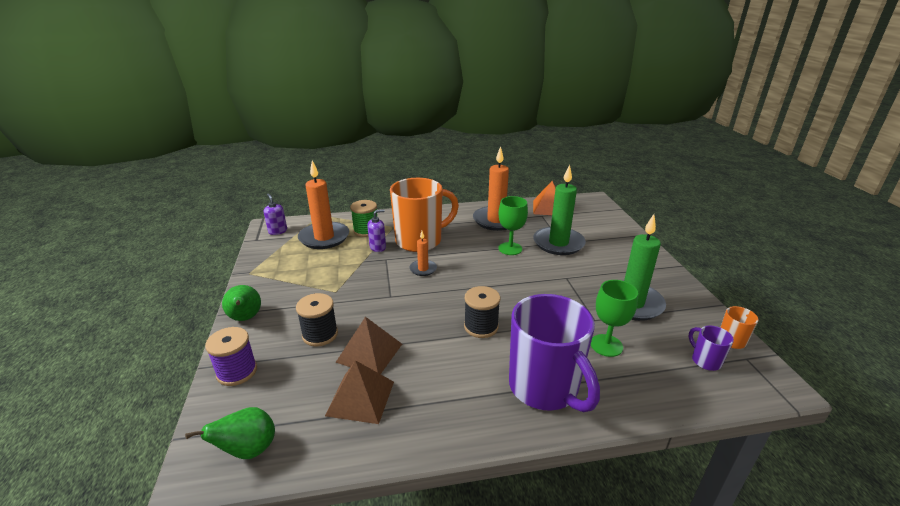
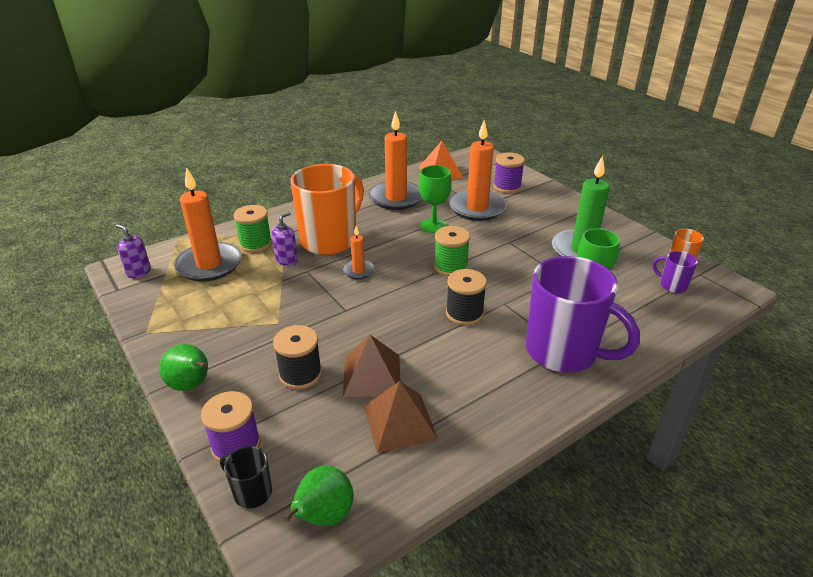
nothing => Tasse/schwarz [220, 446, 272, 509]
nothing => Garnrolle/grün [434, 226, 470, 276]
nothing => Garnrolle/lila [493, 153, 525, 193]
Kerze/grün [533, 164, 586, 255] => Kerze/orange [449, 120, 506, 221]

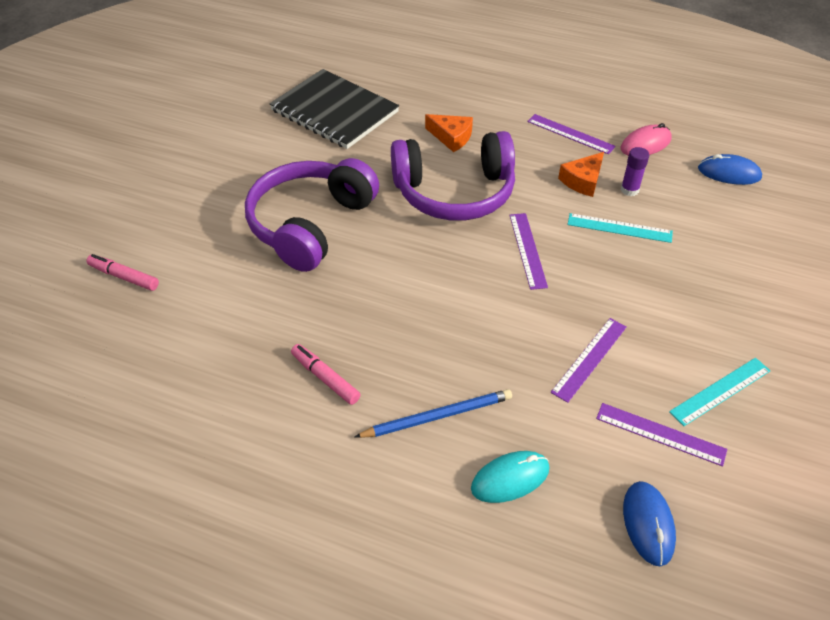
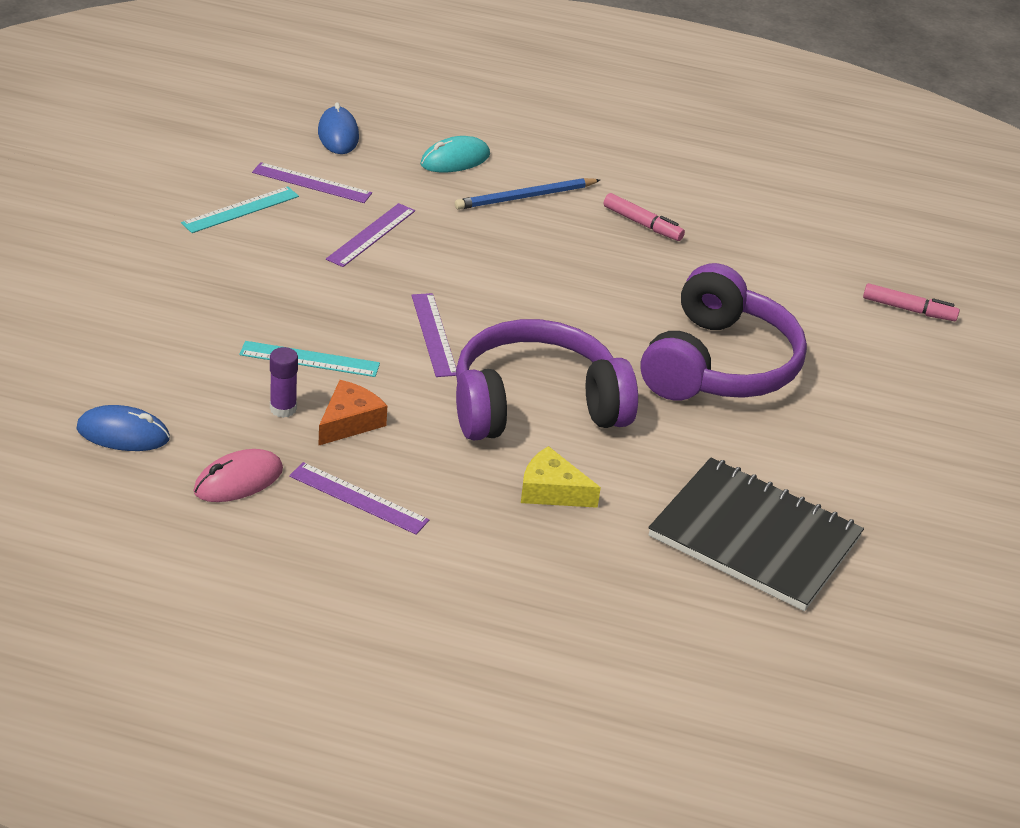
Käse/orange [425, 114, 473, 152] => Käse/gelb [521, 446, 601, 508]

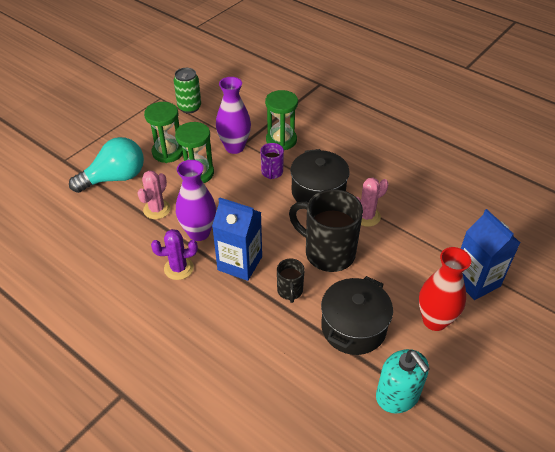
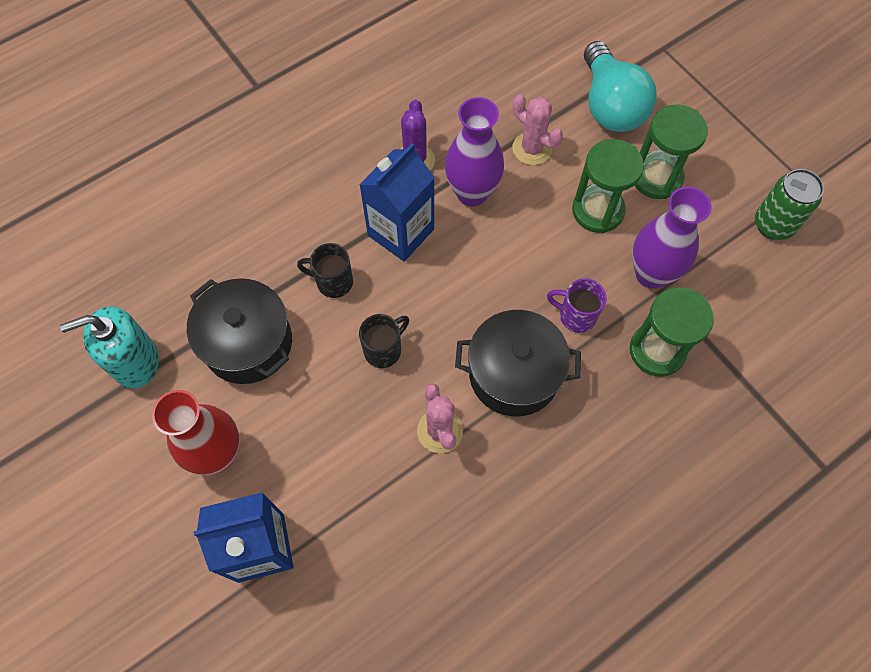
Tasse/schwarz [289, 189, 363, 272] => Tasse/schwarz [359, 314, 409, 368], x0.49

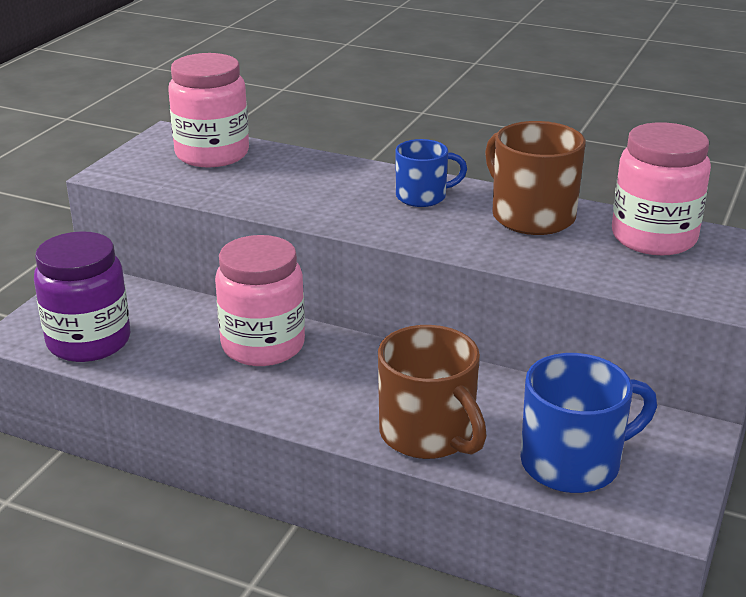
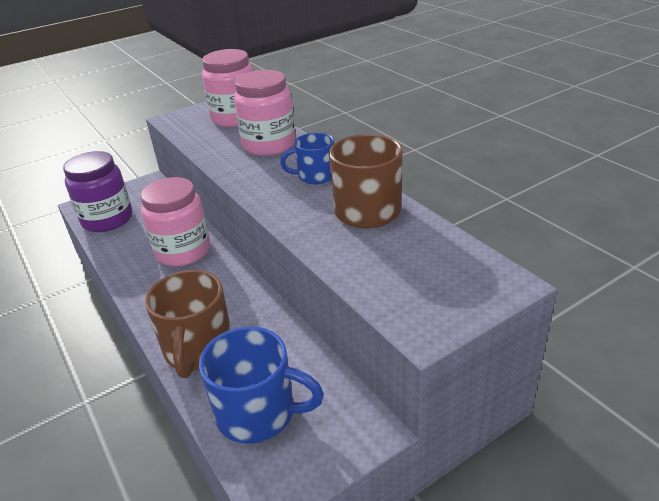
Einmachglas/rosa [612, 122, 711, 255] => Einmachglas/rosa [234, 70, 295, 156], shifted
Tasse/blau [395, 139, 467, 207] => Tasse/blau [280, 132, 334, 184], 150 degrees clockwise

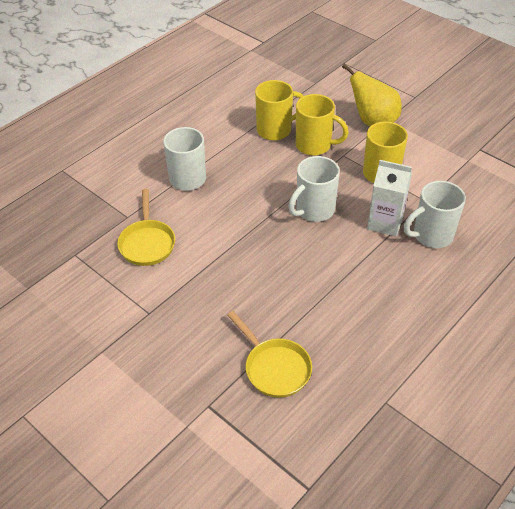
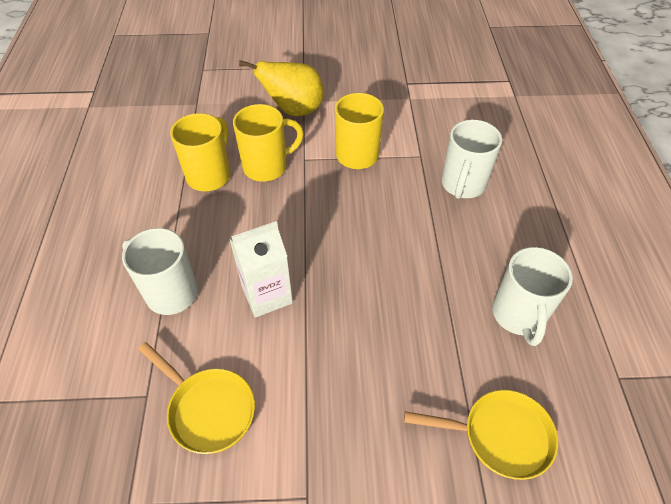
Tasse/weiß [288, 156, 340, 222] => Tasse/weiß [492, 247, 573, 346], shifted
Getränkekarton/weiß [367, 160, 412, 237] => Getränkekarton/weiß [230, 221, 293, 318], shifted

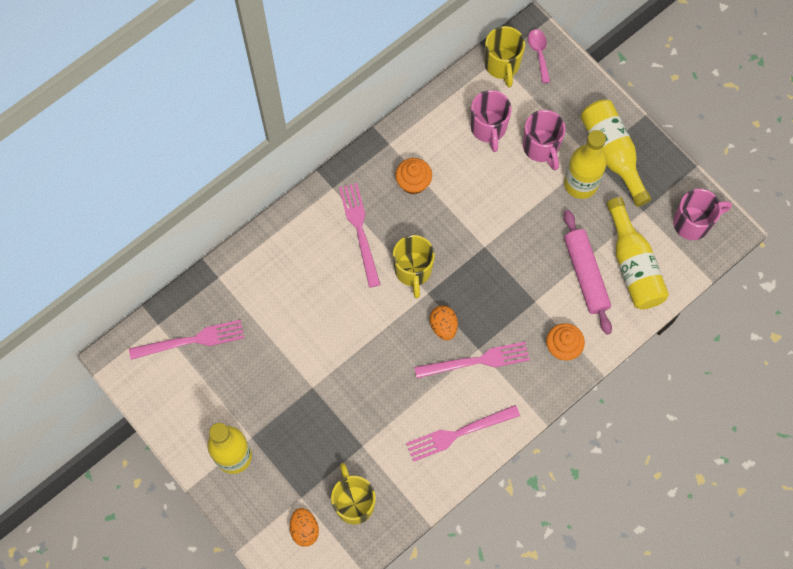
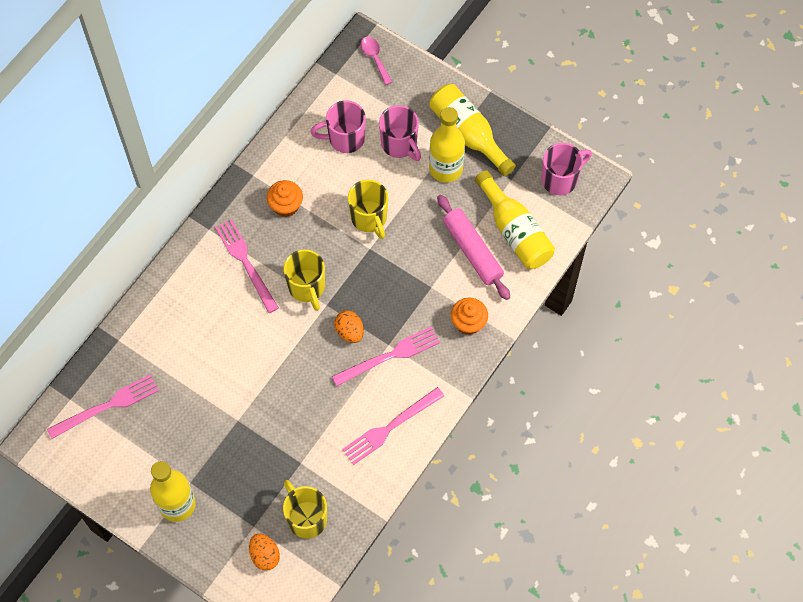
Tasse/gelb [484, 26, 525, 87] => Tasse/gelb [348, 180, 388, 239], shifted
Tasse/rosa [471, 90, 512, 152] => Tasse/rosa [310, 100, 366, 153], 105 degrees clockwise

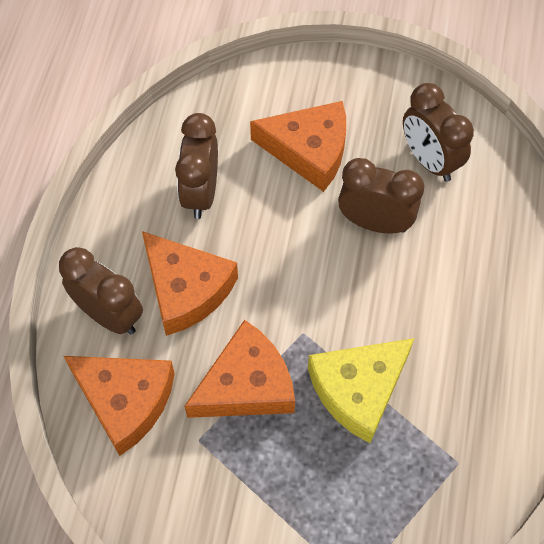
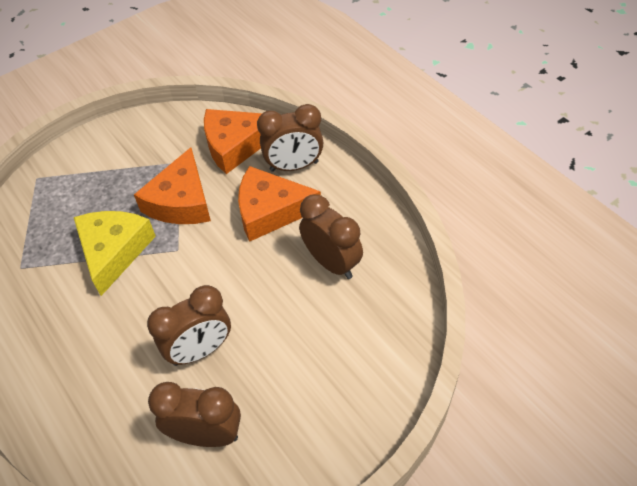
Käse/orange [250, 101, 346, 192] => nothing

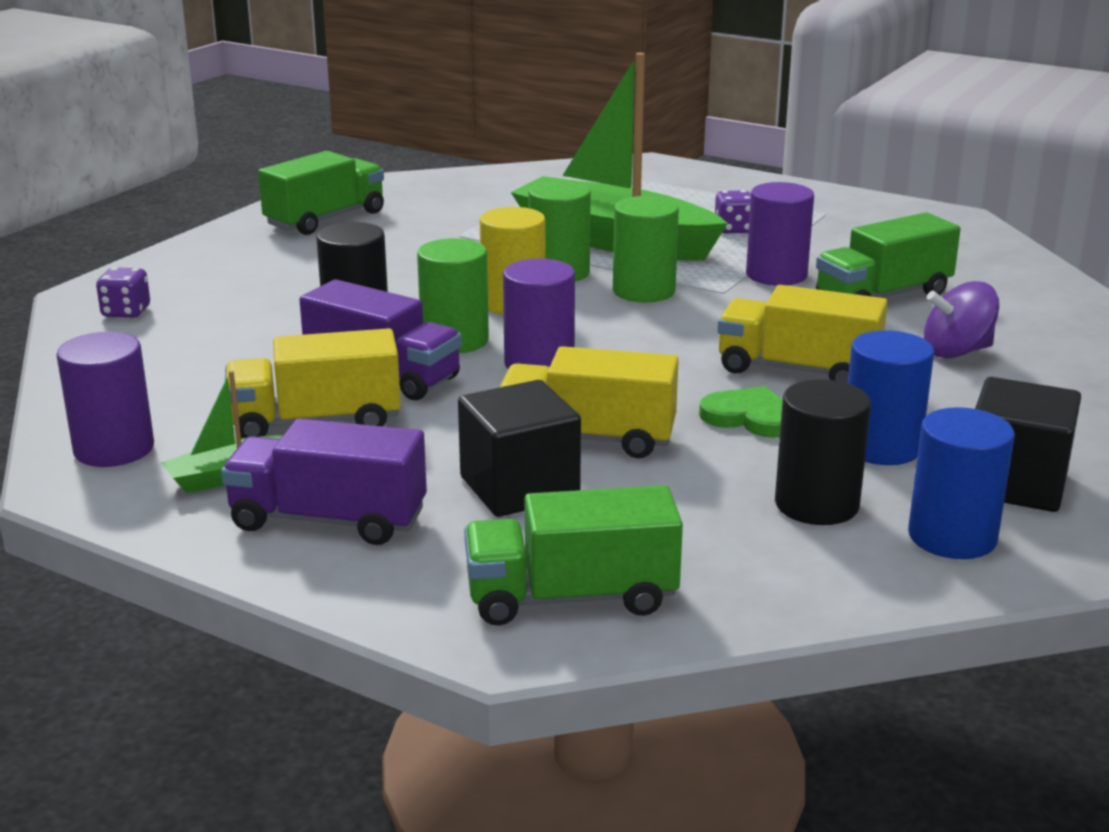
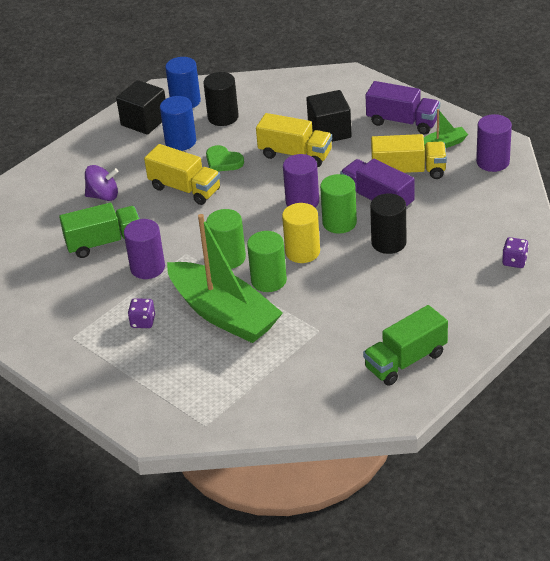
Lastwagen/grün [464, 485, 683, 626] => nothing

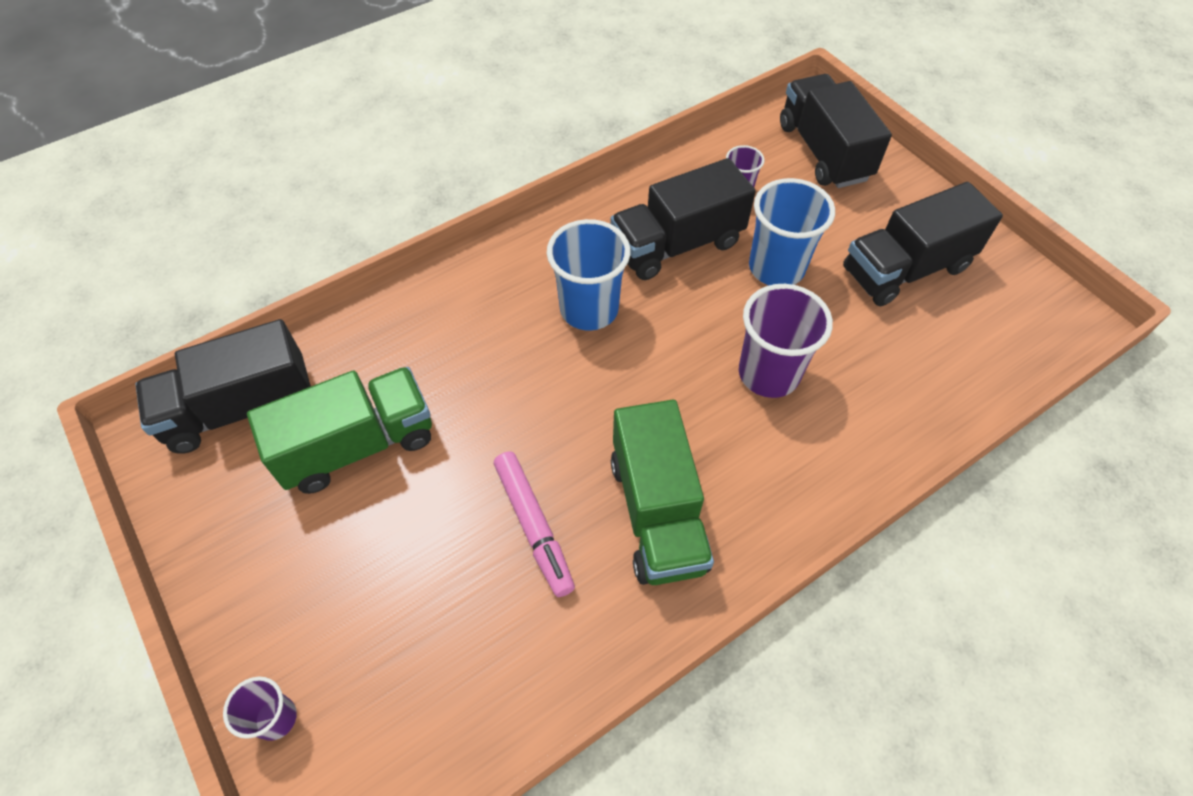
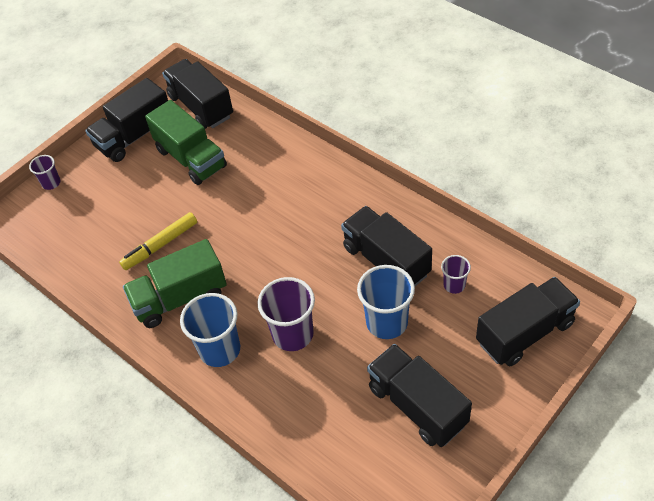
nothing => Lastwagen/schwarz [85, 78, 168, 162]
Becher/blau [547, 219, 631, 331] => Becher/blau [180, 293, 240, 367], shifted
Filzstift/rosa [494, 451, 575, 597] => Filzstift/gelb [119, 212, 197, 270]

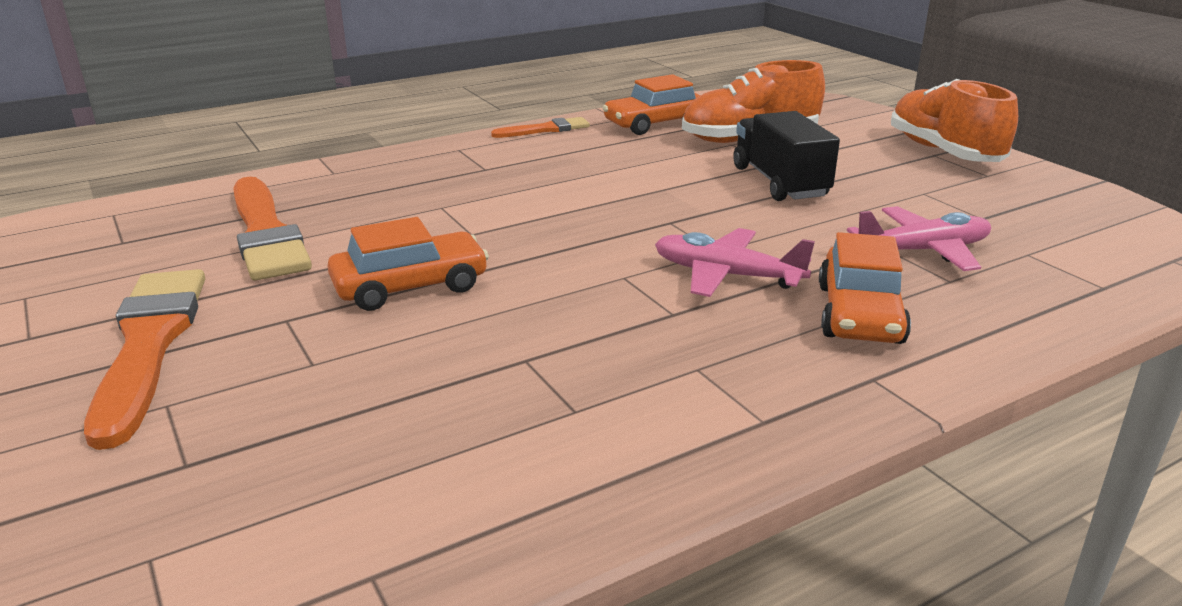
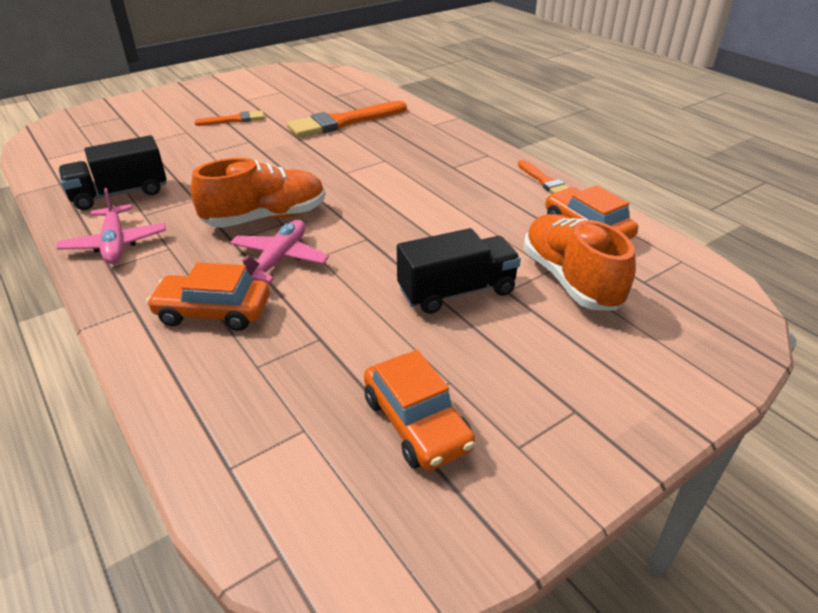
nothing => Lastwagen/schwarz [59, 135, 167, 210]
Auto/orange [328, 217, 489, 311] => Auto/orange [364, 350, 475, 471], shifted
Flugzeug/rosa [847, 206, 991, 271] => Flugzeug/rosa [56, 188, 166, 264], shifted
Schuh/orange [891, 79, 1018, 162] => Schuh/orange [191, 158, 325, 228], shifted
Pinsel/orange [84, 269, 205, 450] => Pinsel/orange [194, 111, 265, 126], x0.54

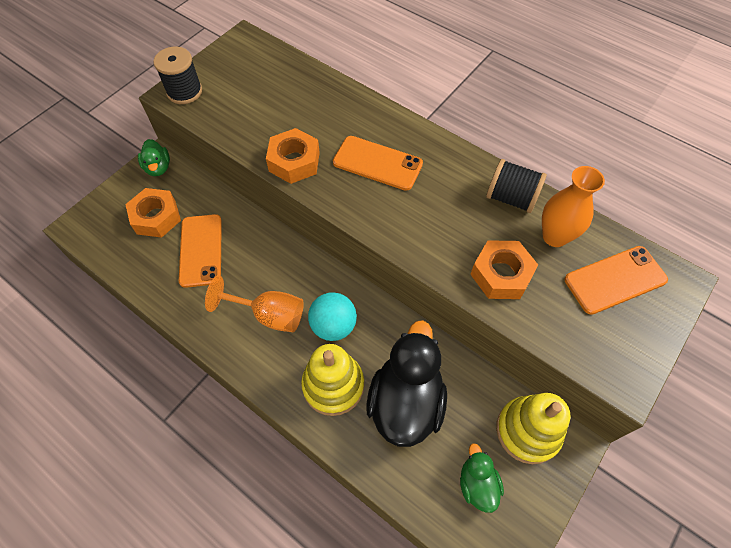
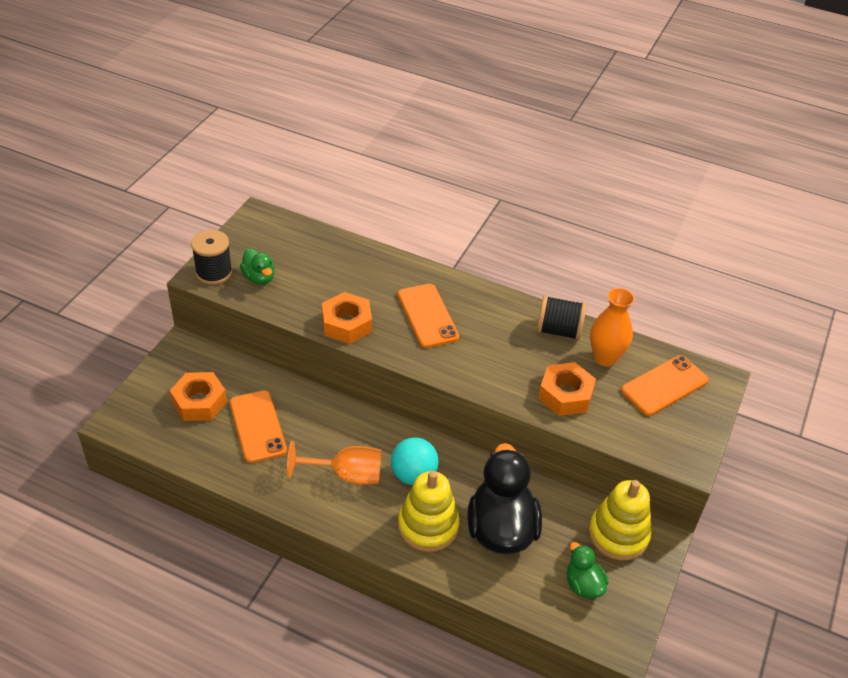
Ente/grün [138, 139, 170, 176] => Ente/grün [240, 248, 275, 285], shifted
Handy/orange [333, 136, 423, 191] => Handy/orange [398, 284, 459, 348], 60 degrees clockwise

